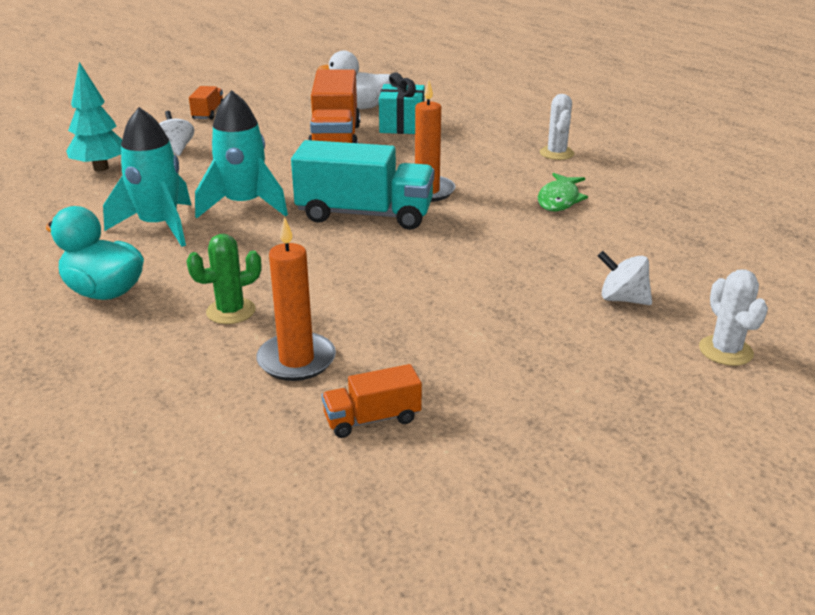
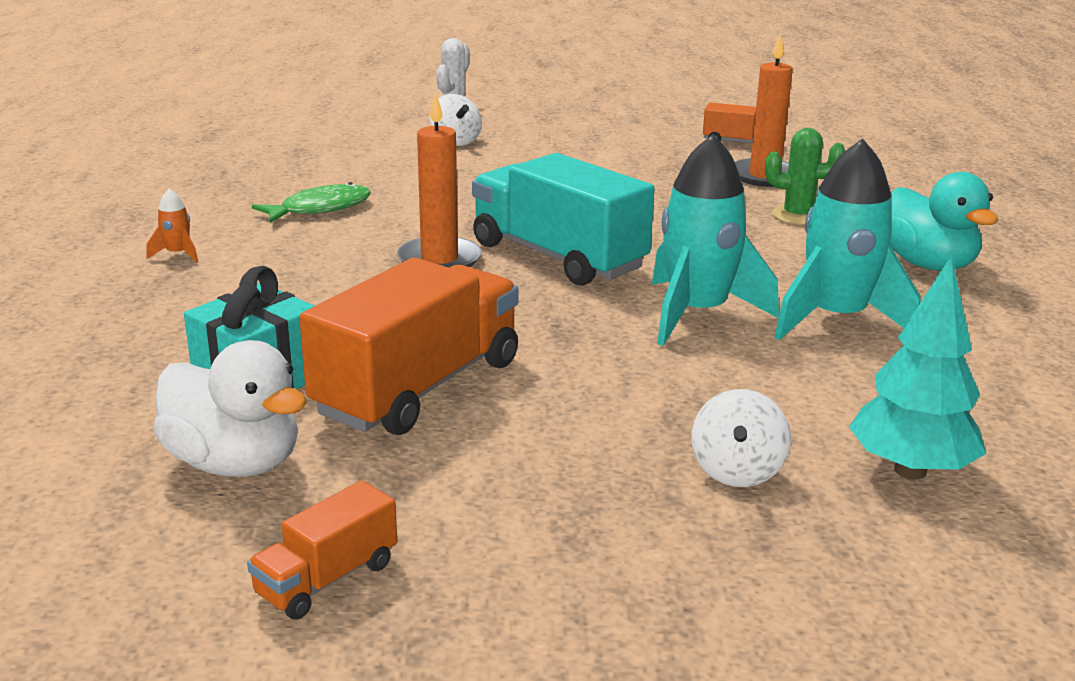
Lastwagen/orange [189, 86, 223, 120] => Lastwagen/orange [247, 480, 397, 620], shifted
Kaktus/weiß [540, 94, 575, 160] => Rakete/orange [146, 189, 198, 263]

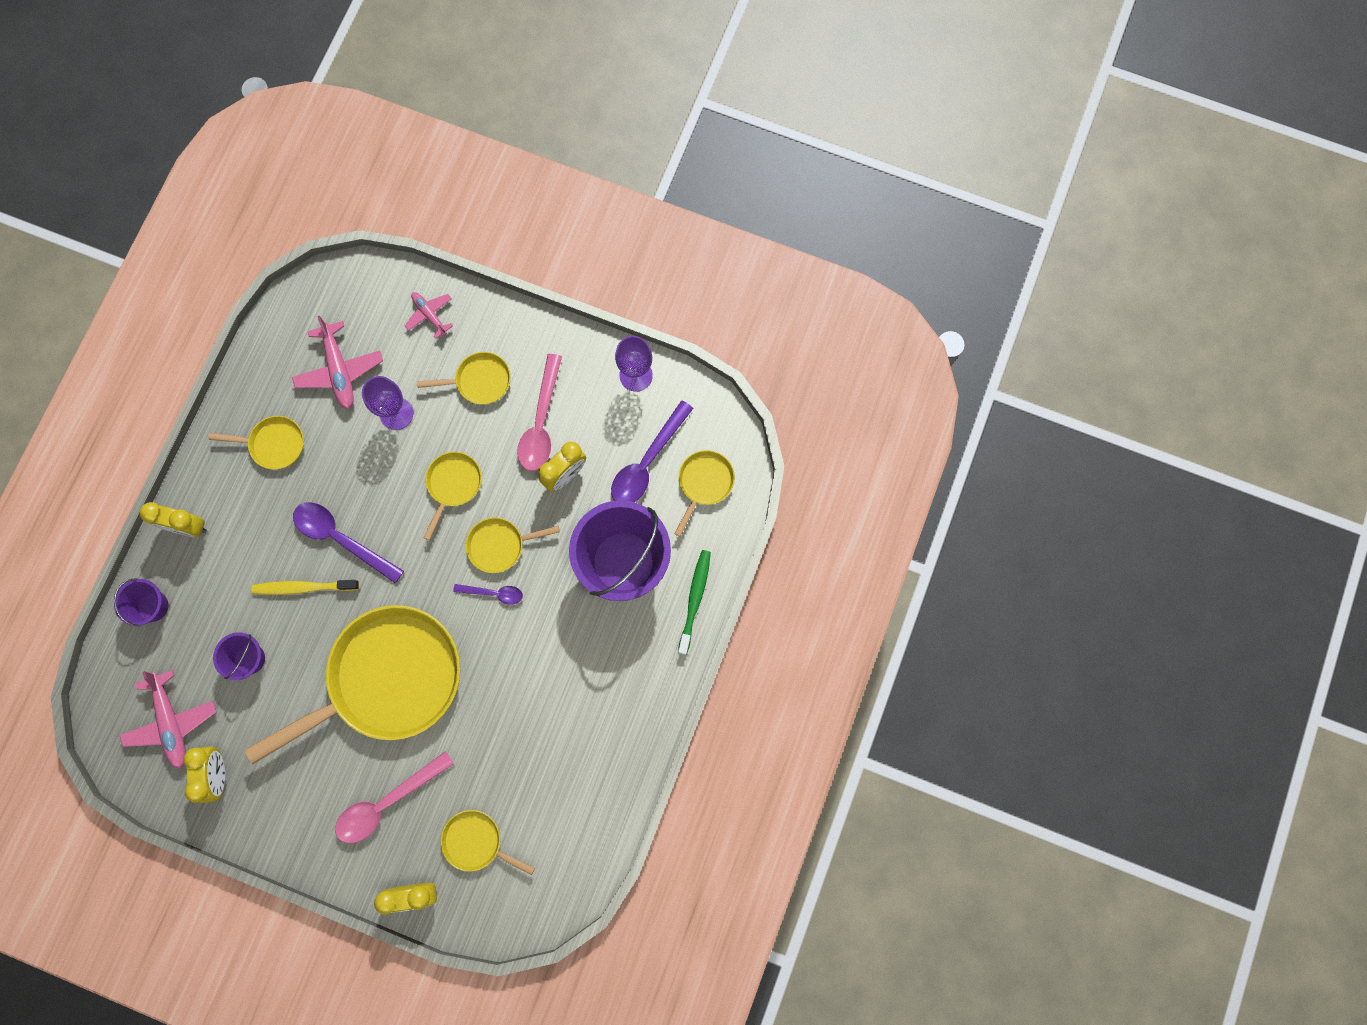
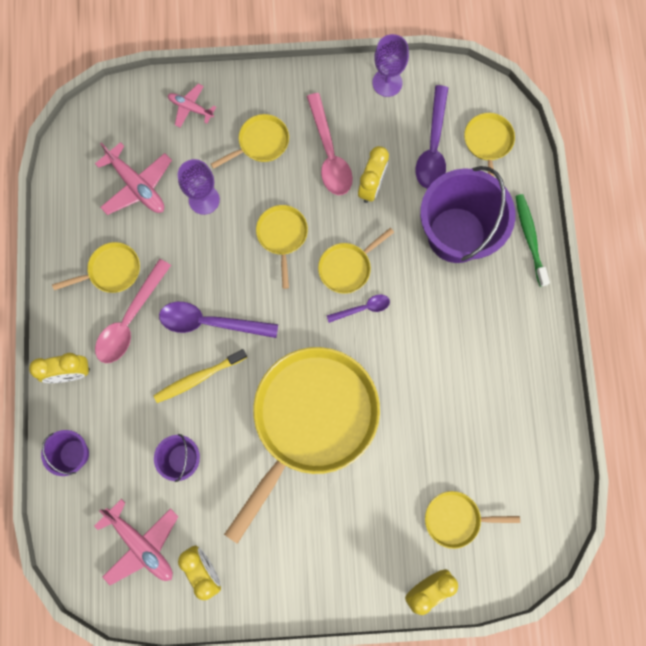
Löffel/rosa [335, 751, 454, 843] => Löffel/rosa [95, 259, 171, 363], shifted

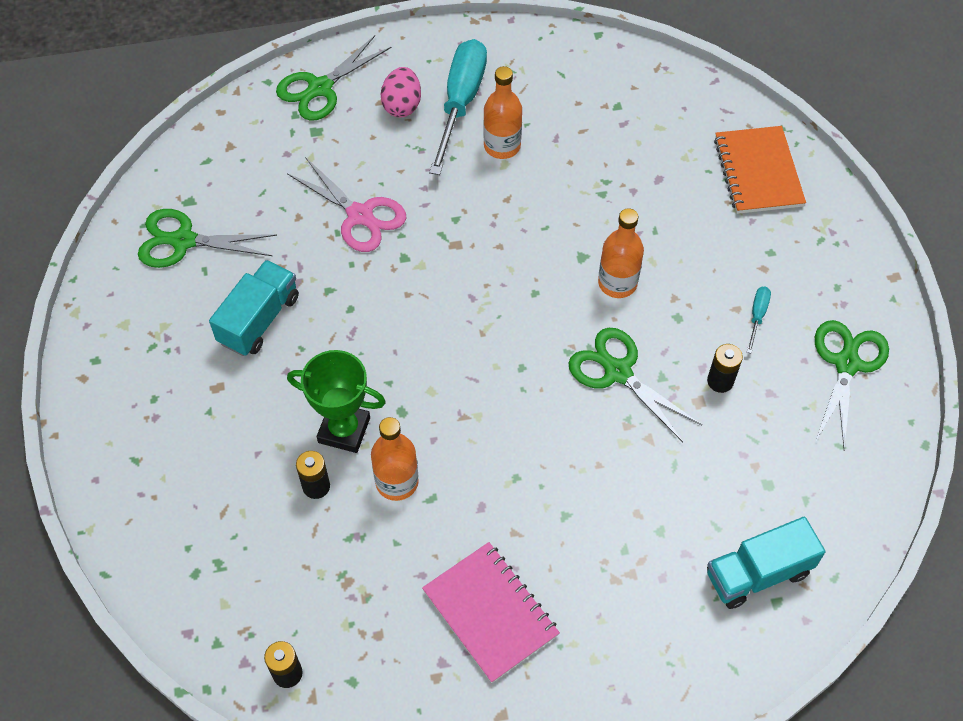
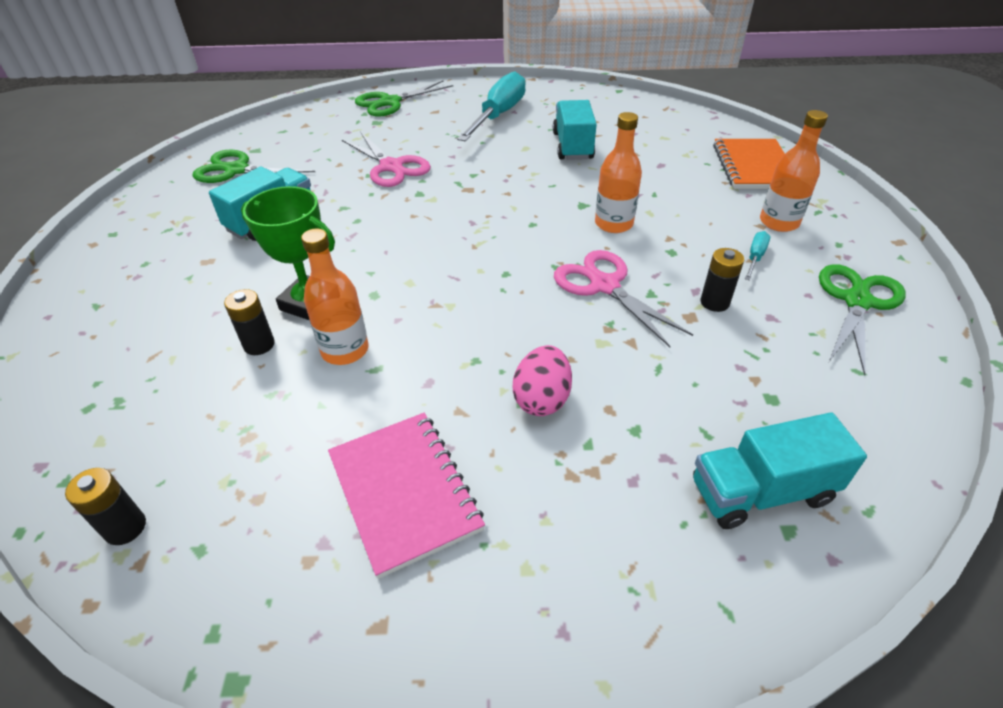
nothing => Lastwagen/türkis [553, 100, 597, 160]
Ei/rosa [381, 67, 421, 117] => Ei/rosa [513, 345, 572, 416], shifted
Flasche/orange [483, 66, 522, 159] => Flasche/orange [760, 110, 828, 232], shifted
Schere/grün [568, 328, 702, 442] => Schere/rosa [554, 250, 693, 347]

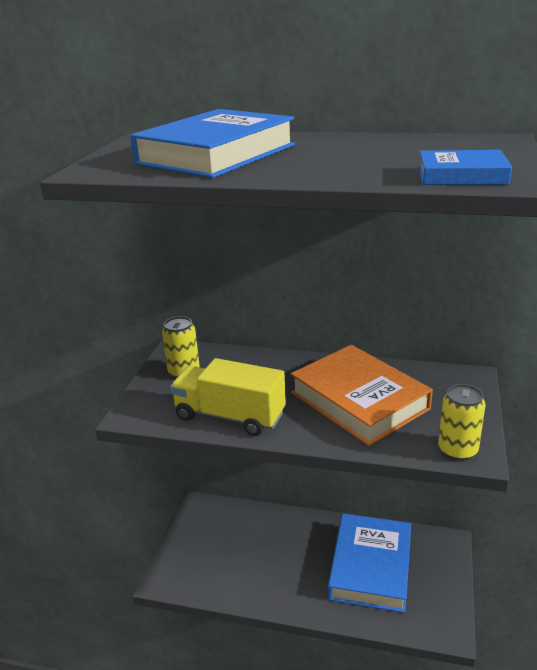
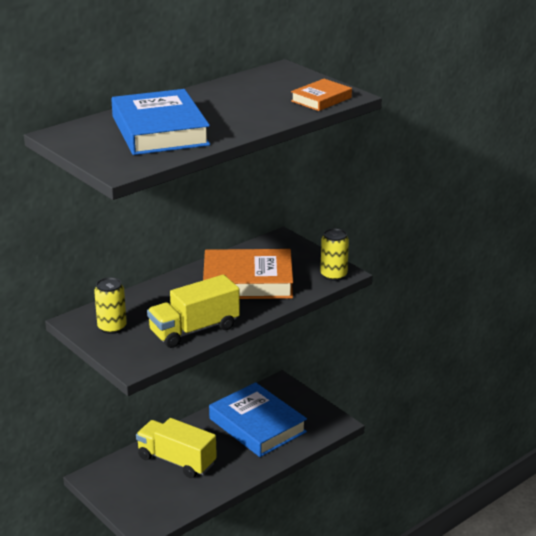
nothing => Lastwagen/gelb [136, 418, 217, 478]
Buch/blau [419, 150, 512, 185] => Buch/orange [291, 79, 352, 111]

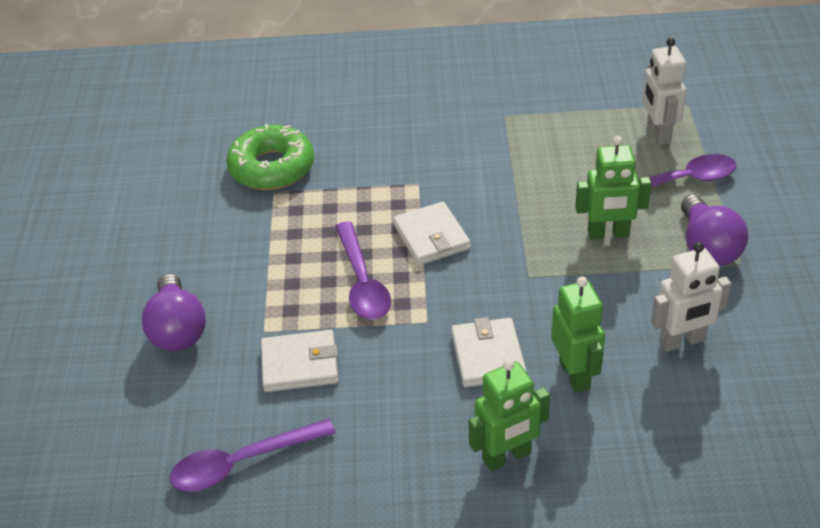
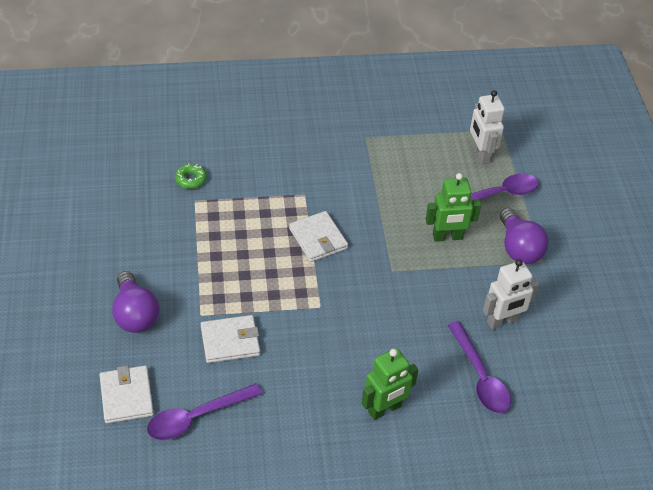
Roboter/grün [551, 277, 605, 393] => nothing
Löffel/lila [335, 221, 391, 320] => Löffel/lila [448, 321, 511, 414], shifted
Geldbörse/weiß [451, 317, 527, 387] => Geldbörse/weiß [100, 365, 154, 424], shifted
Donut/grün [226, 124, 314, 190] => Donut/grün [175, 163, 207, 189], x0.48

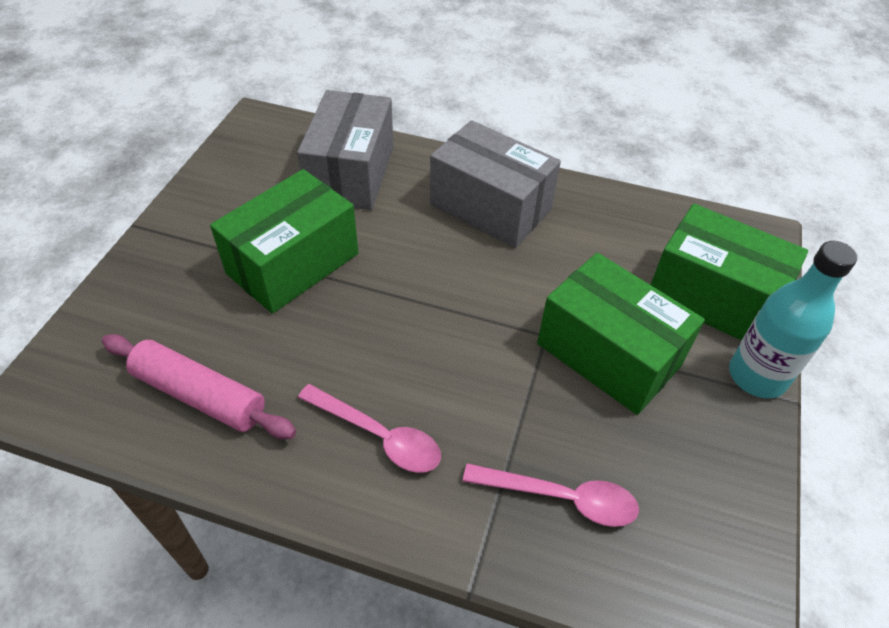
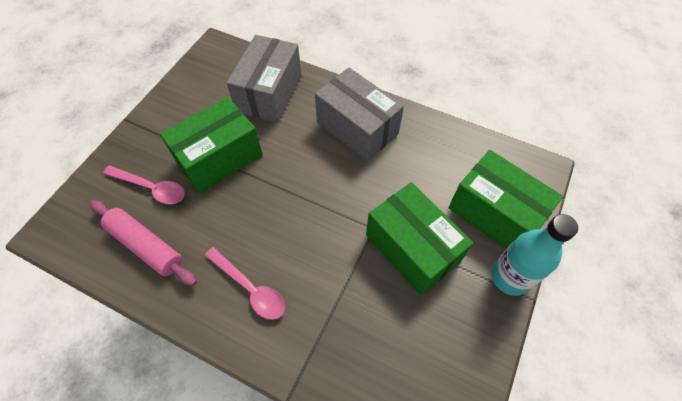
Löffel/rosa [463, 463, 639, 527] => Löffel/rosa [103, 166, 185, 204], shifted

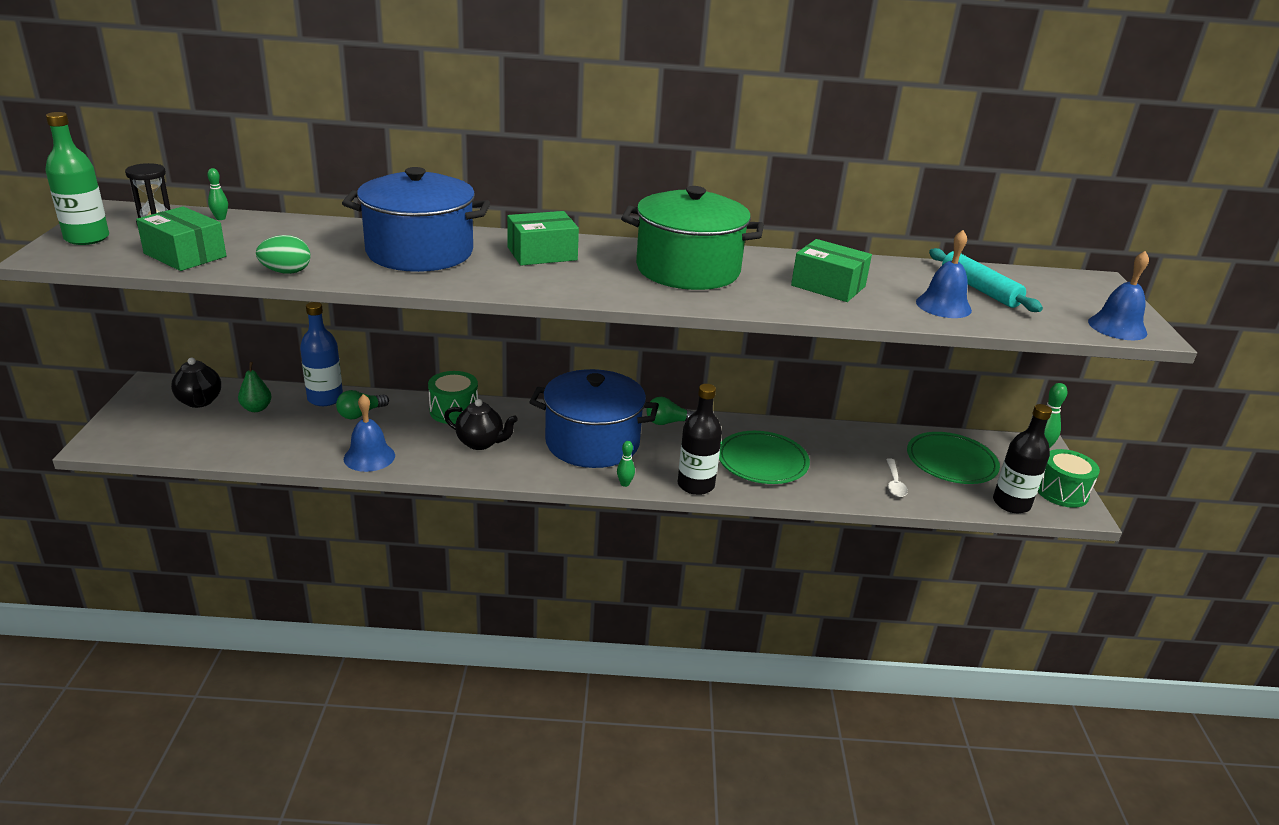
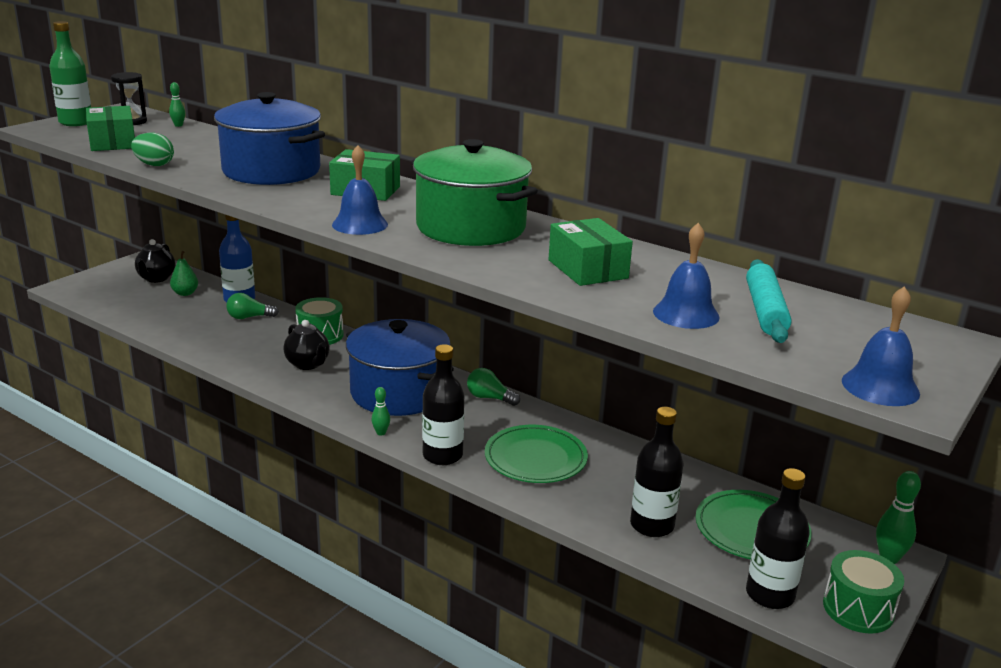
Glocke/blau [344, 394, 395, 472] => Glocke/blau [332, 145, 388, 235], shifted
Löffel/weiß [886, 458, 908, 497] => Flasche/schwarz [630, 407, 683, 537]

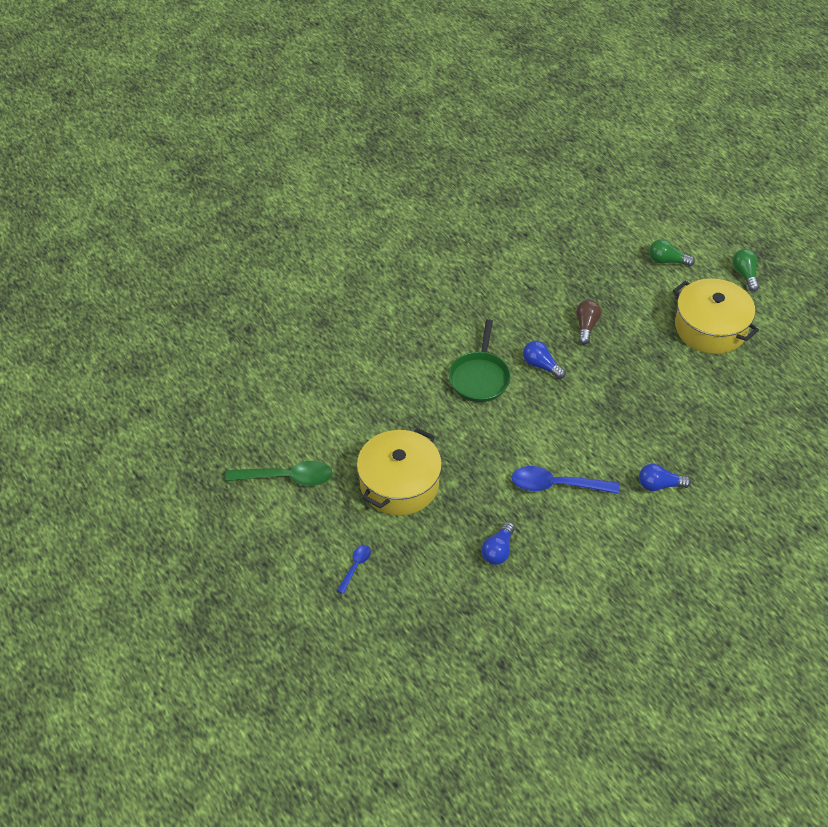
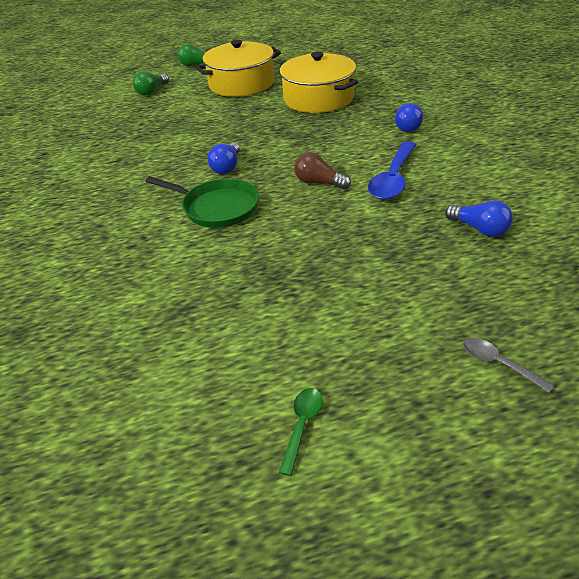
Kochtopf/gelb [357, 428, 442, 515] => Kochtopf/gelb [280, 52, 358, 113], shifted
Glühbirne/braun [576, 300, 601, 345] => Glühbirne/braun [294, 152, 351, 189], shifted
Löffel/blau [337, 545, 371, 594] => Löffel/grau [463, 338, 554, 393]
Glühbirne/blau [523, 341, 566, 379] => Glühbirne/blau [208, 142, 240, 174], 45 degrees counterclockwise
Löffel/grün [226, 461, 333, 486] => Löffel/grün [278, 388, 323, 476], x0.52

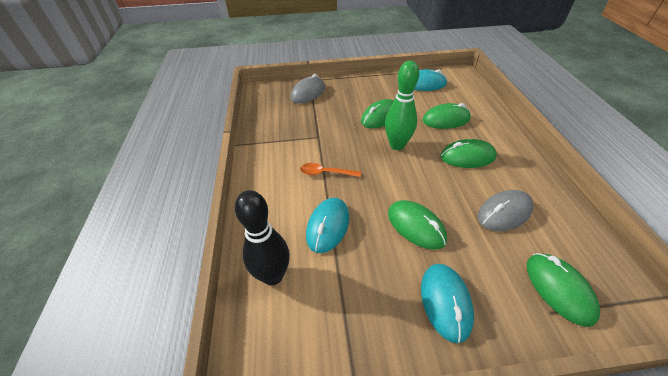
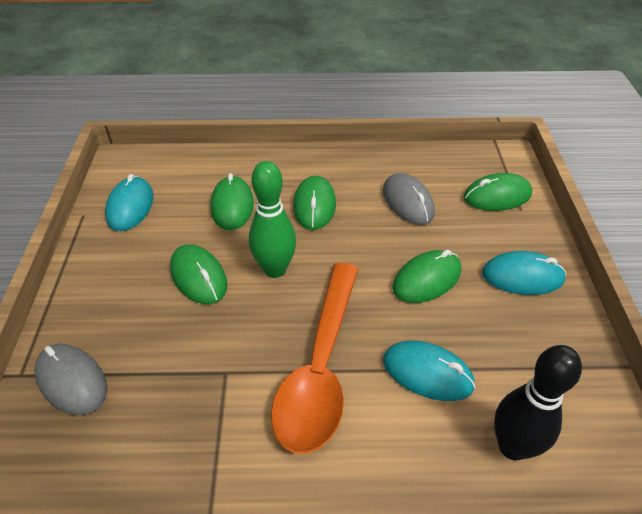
Löffel/orange [300, 163, 361, 177] => Löffel/orange [271, 263, 359, 454], x2.36

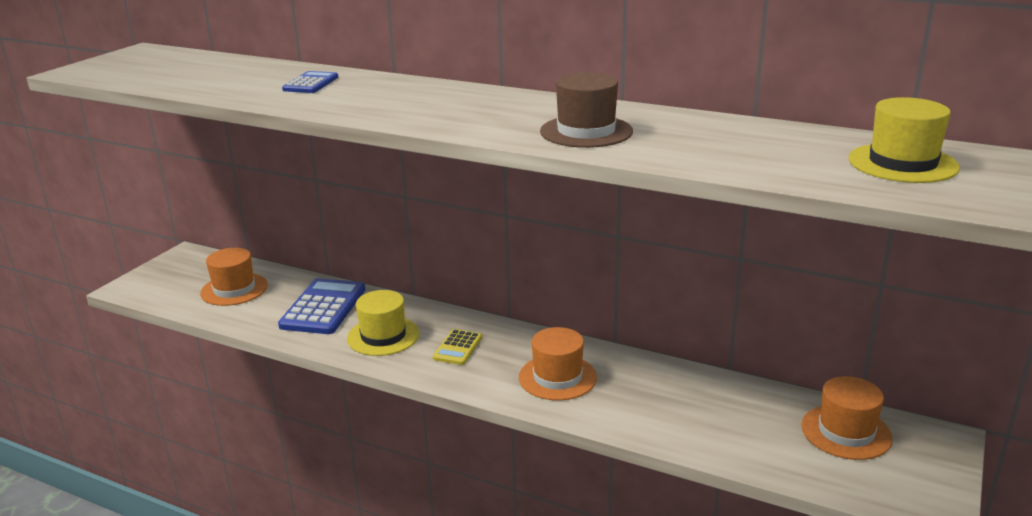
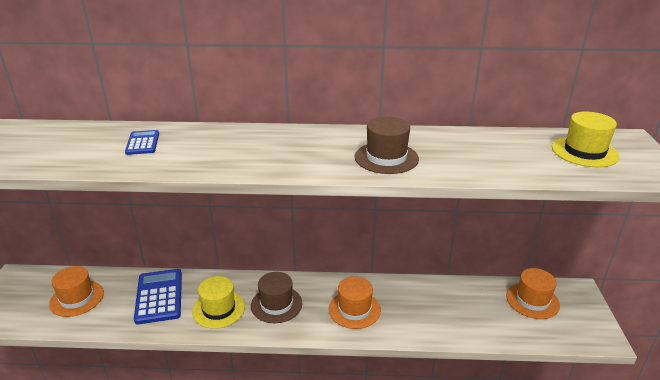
Taschenrechner/gelb [433, 329, 482, 365] => Hut/braun [251, 272, 302, 323]

